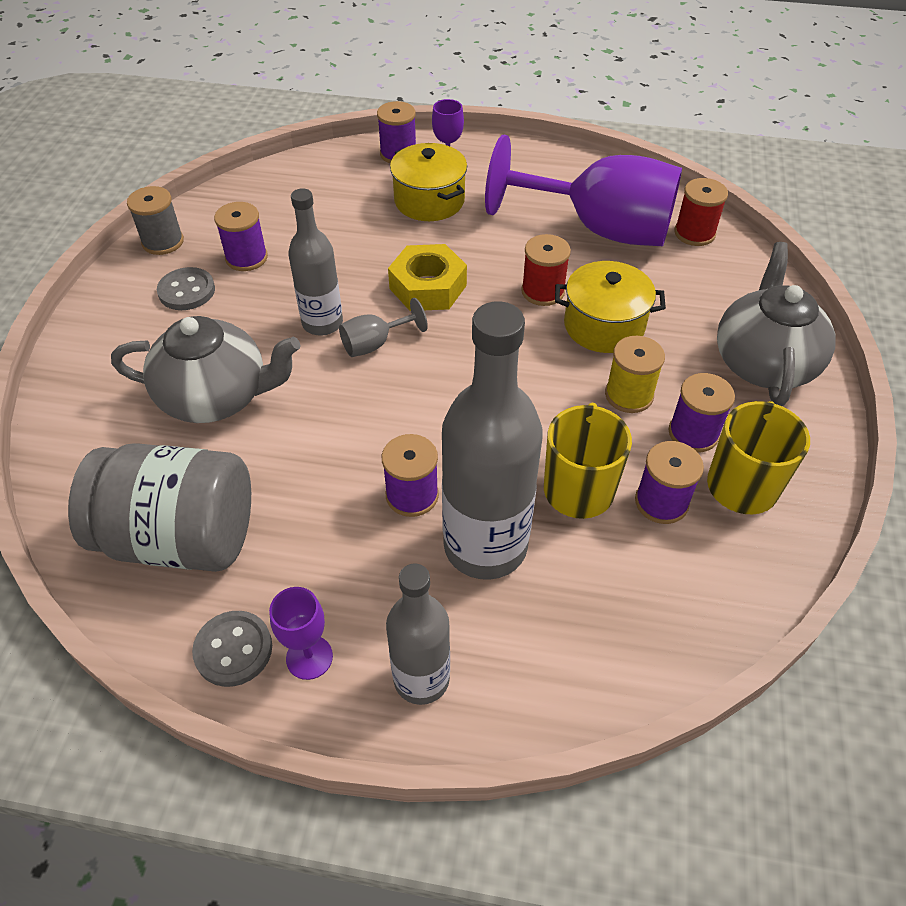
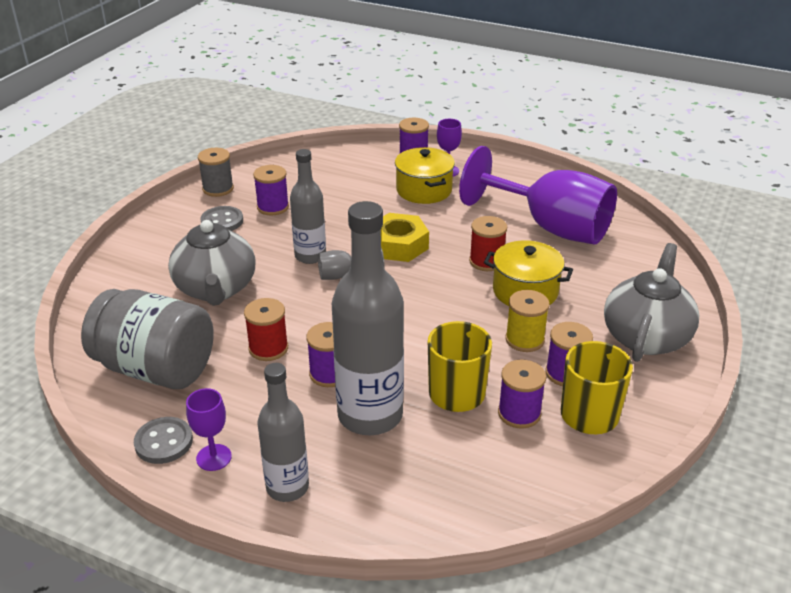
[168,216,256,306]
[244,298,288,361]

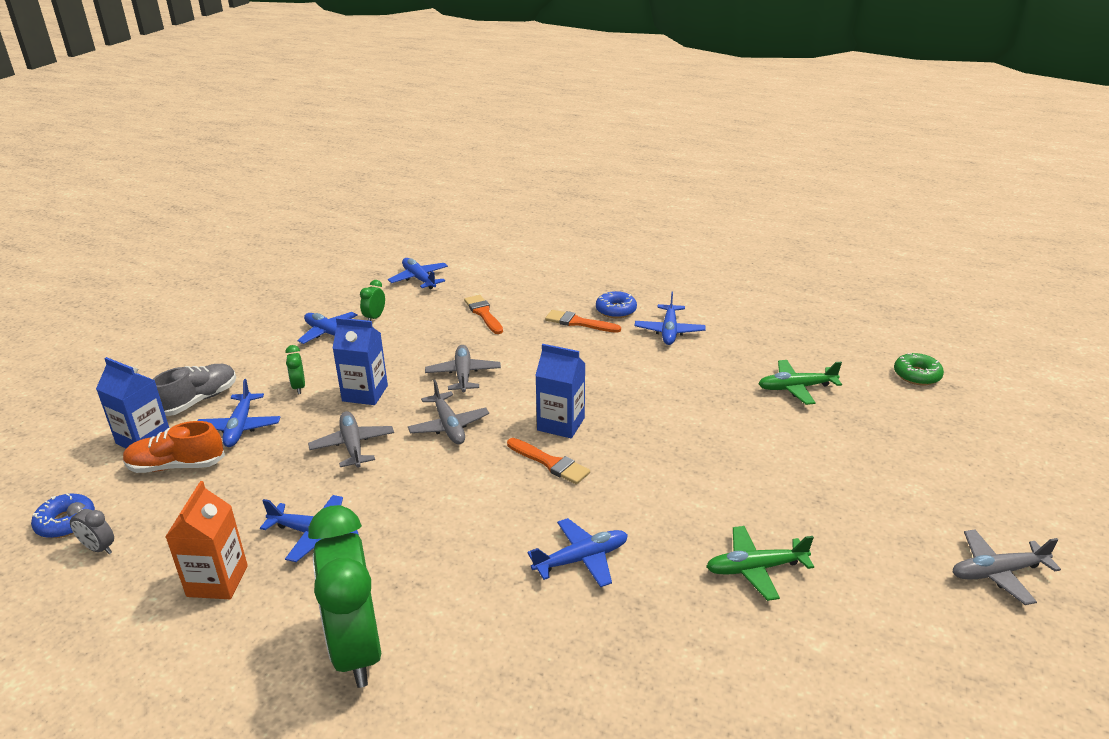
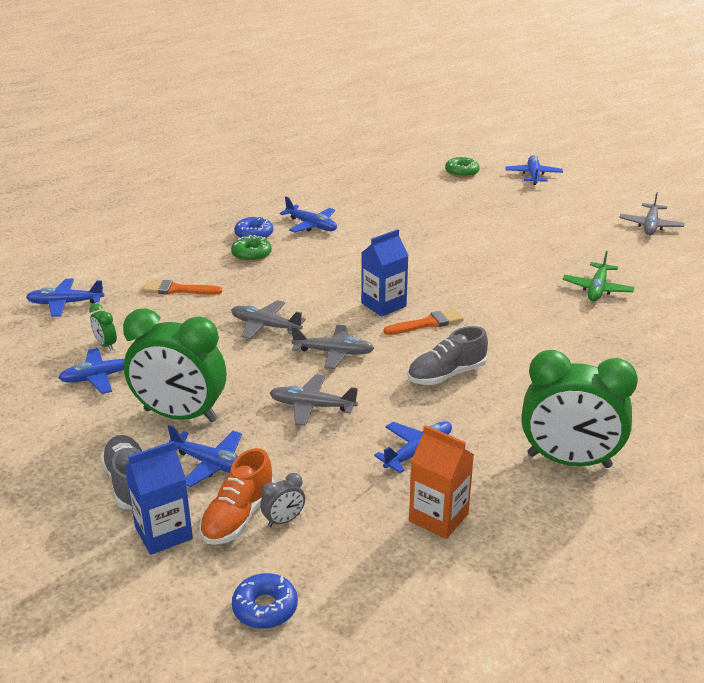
[123,309,226,422]
[231,235,272,262]
[260,473,305,527]
[408,326,488,385]
[506,155,563,185]
[332,317,388,405] (first image)
[759,360,842,405] (first image)

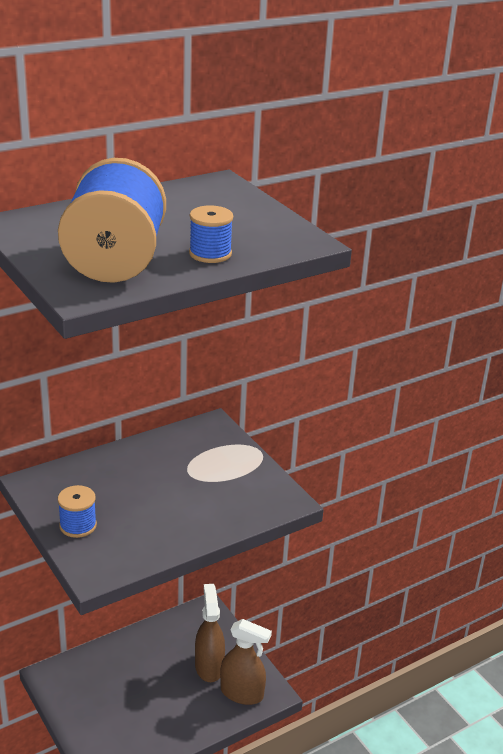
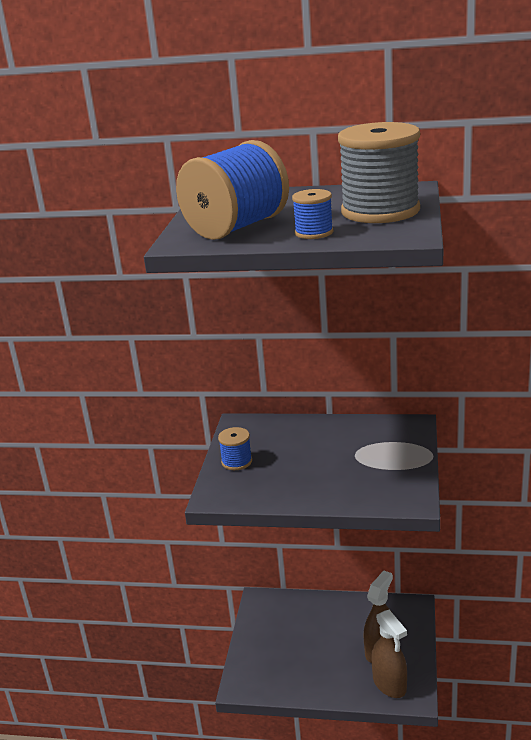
[338,122,420,223]

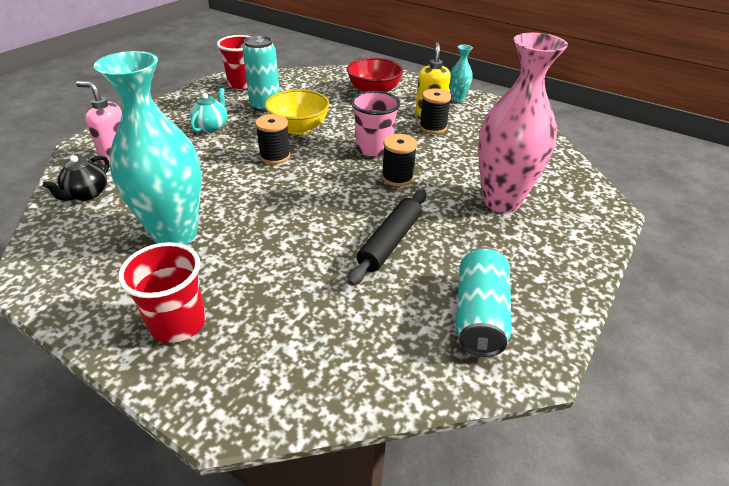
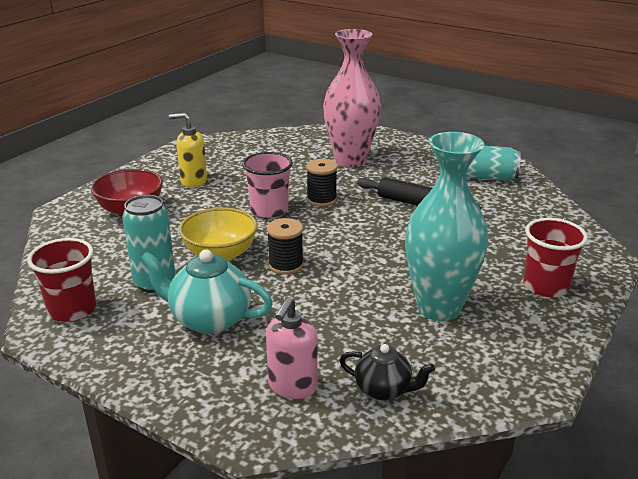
[140,249,273,334]
[419,88,451,134] (first image)
[449,45,473,102] (first image)

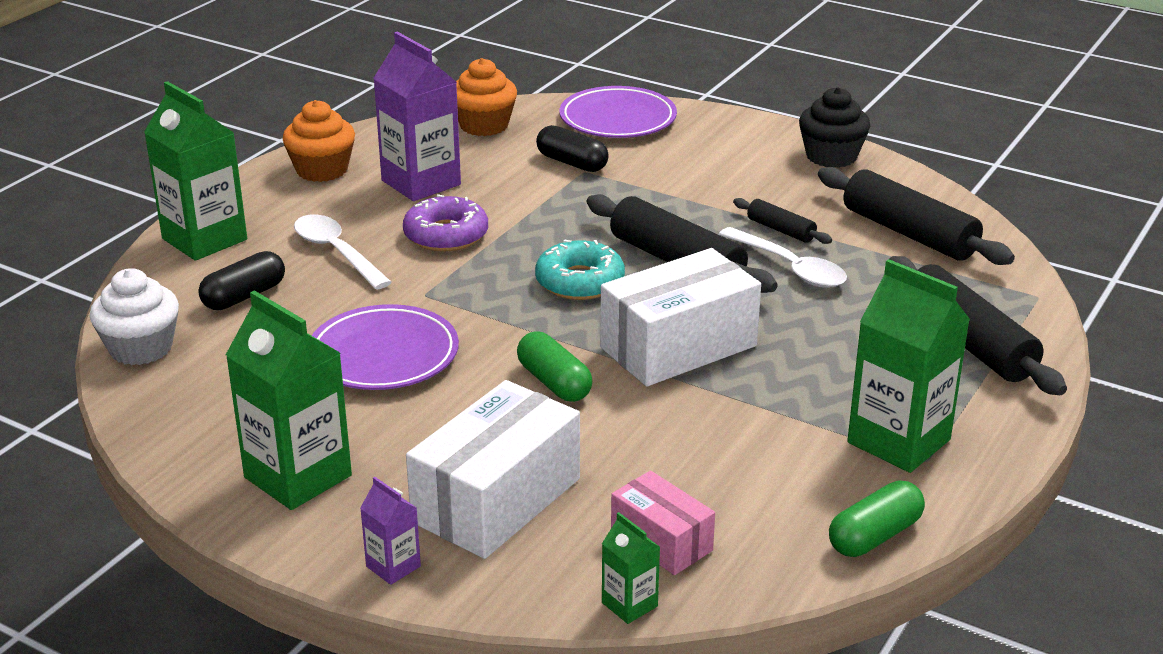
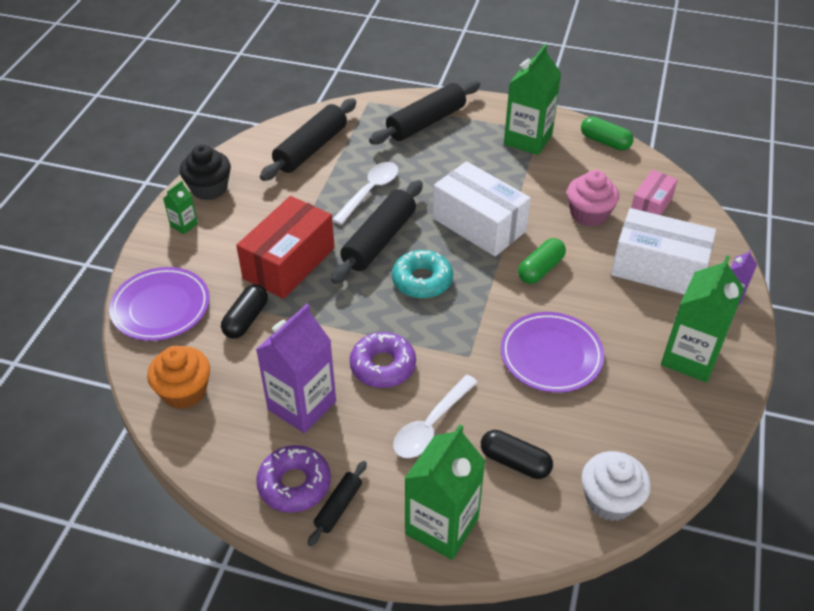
[163,181,198,234]
[236,196,335,299]
[256,445,331,513]
[308,461,367,546]
[567,170,619,227]

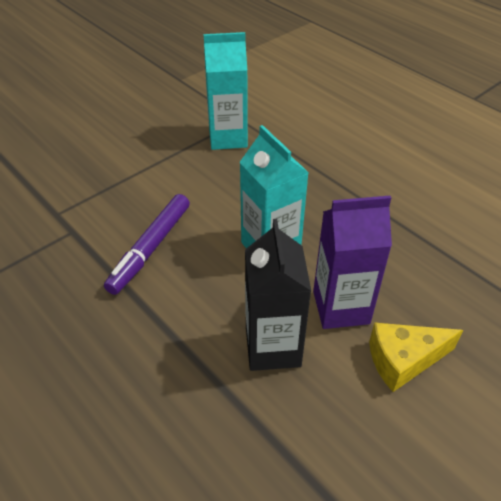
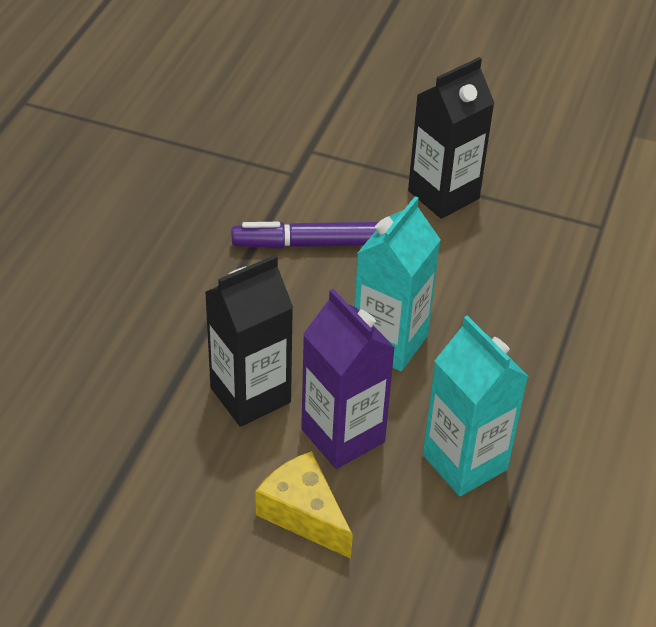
[408,57,494,219]
[423,315,529,496]

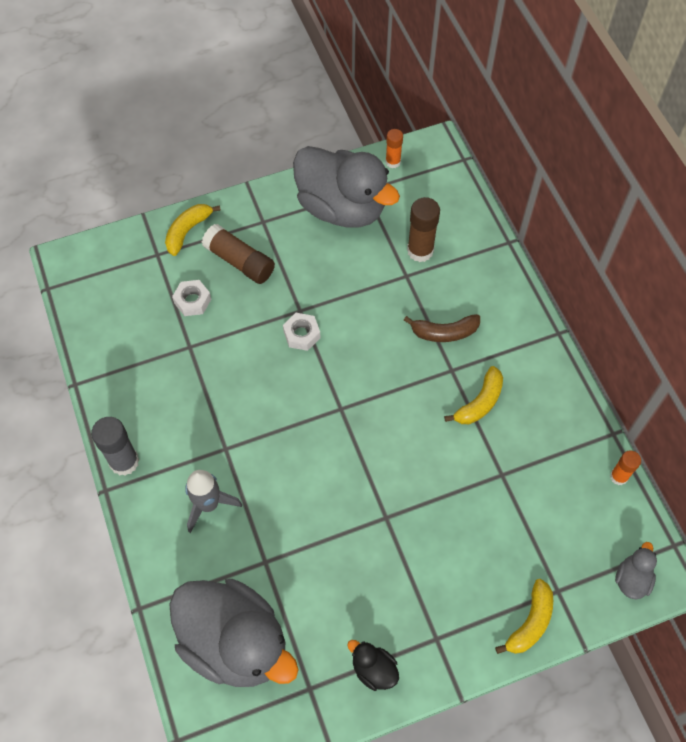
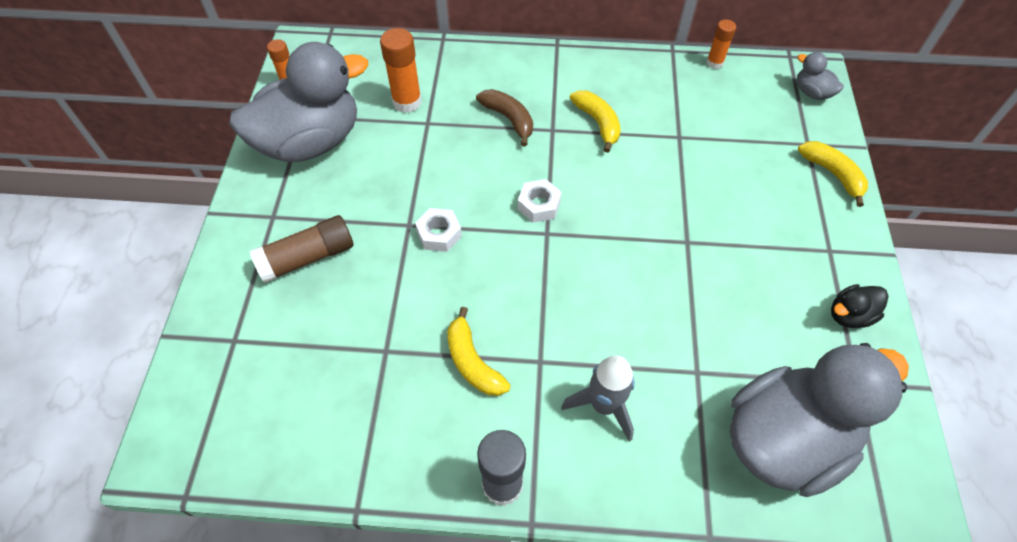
[380,28,422,113]
[447,307,510,396]
[476,89,533,146]
[518,179,562,223]

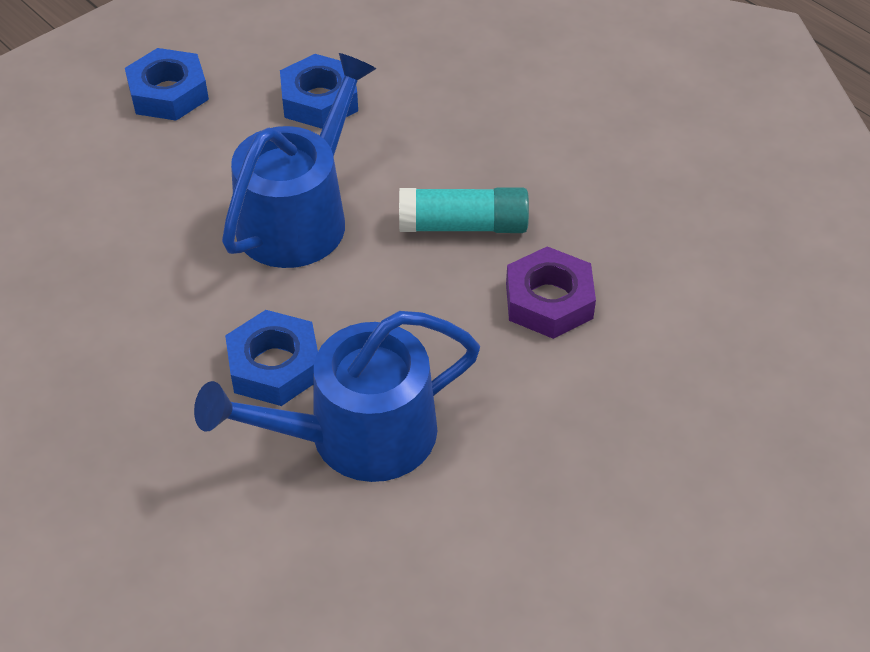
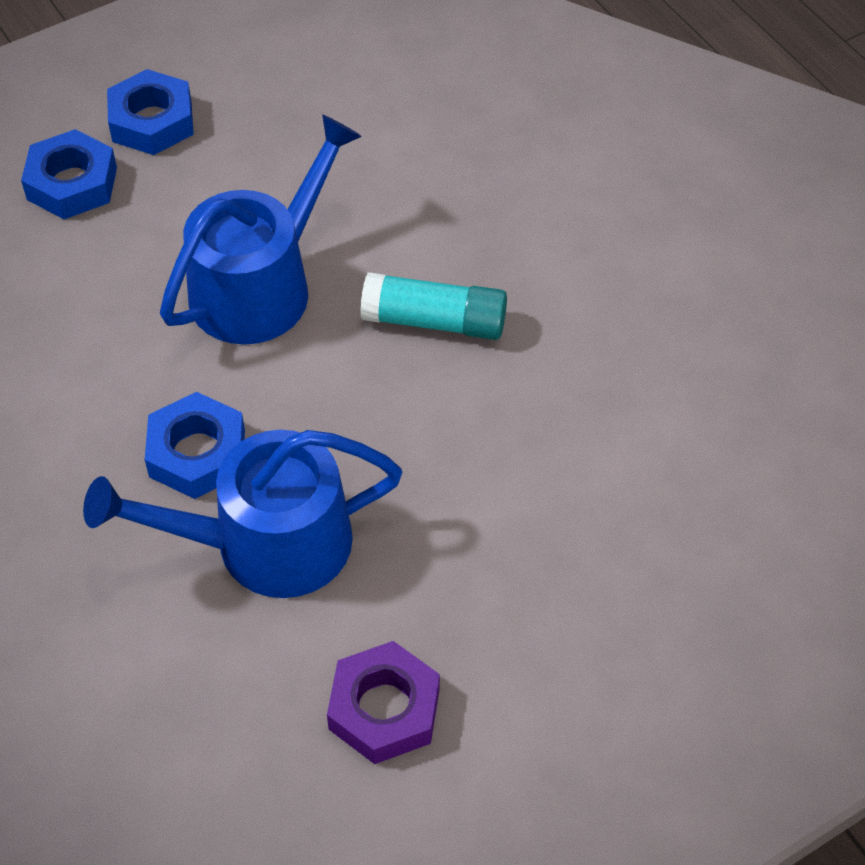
[21,129,117,219]
[327,641,440,764]

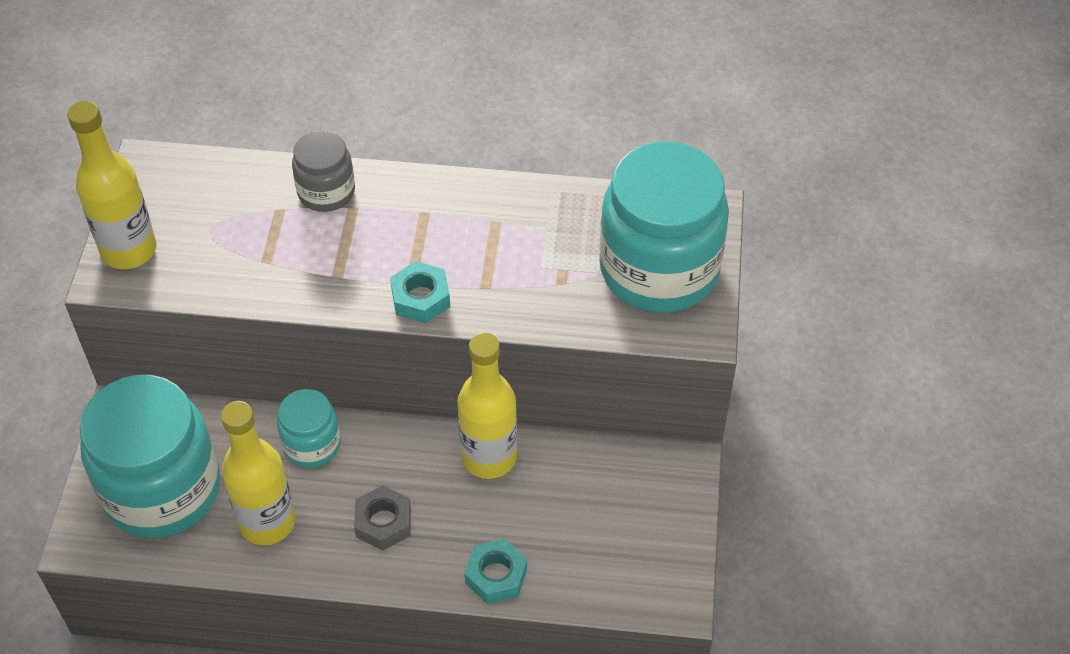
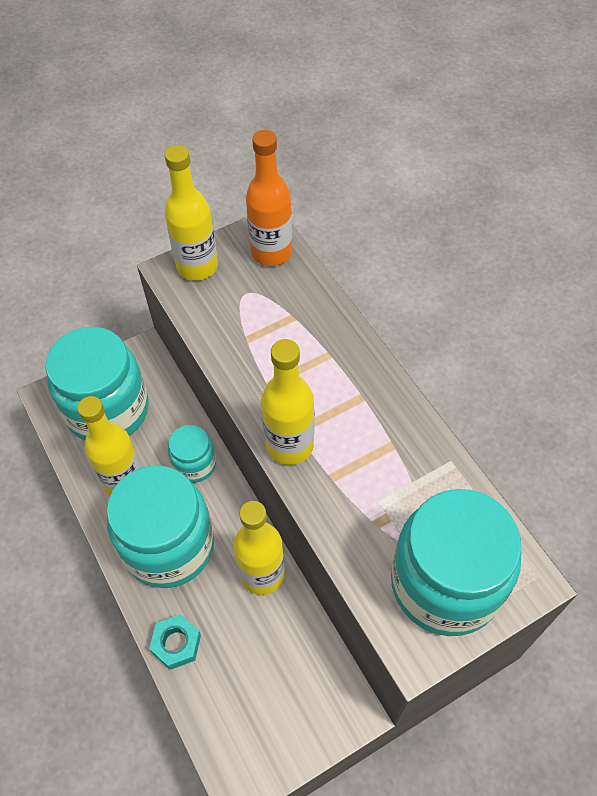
[107,465,214,588]
[246,130,292,266]
[261,339,314,465]
[292,130,355,212] (first image)

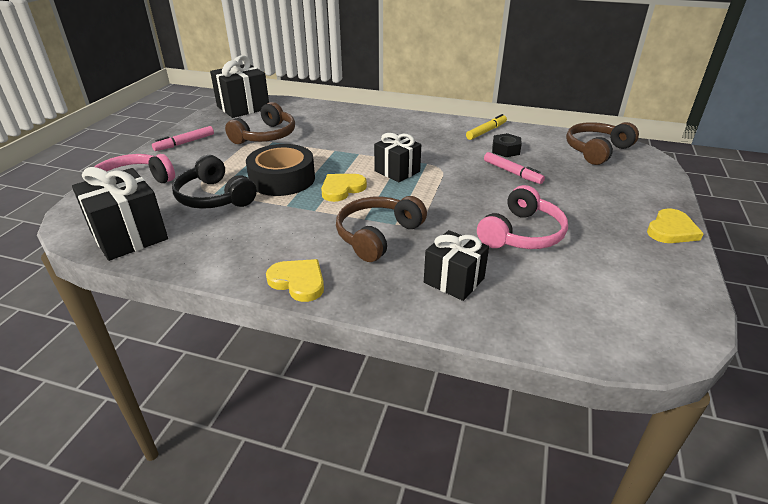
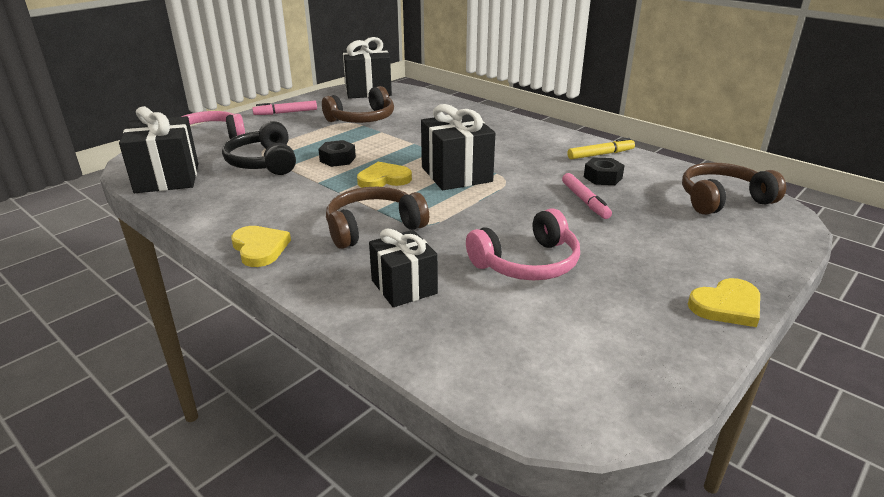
[318,140,356,167]
[421,104,495,190]

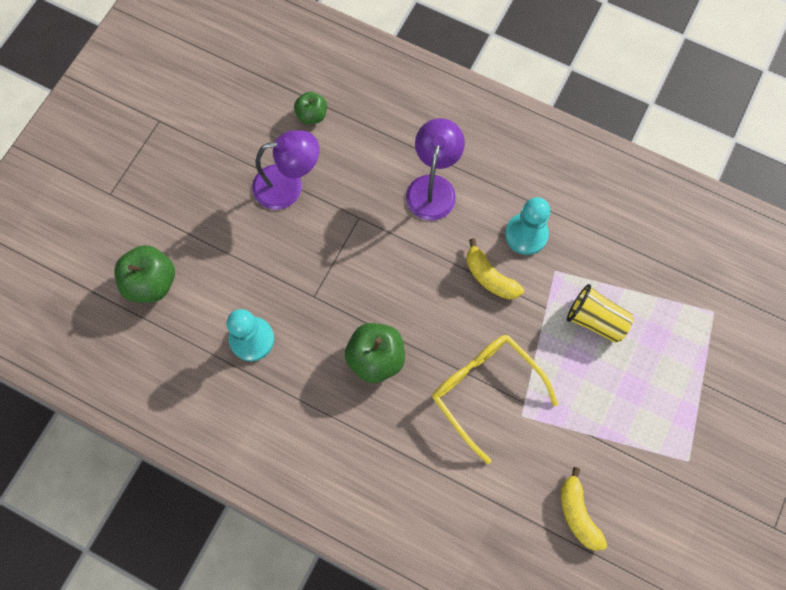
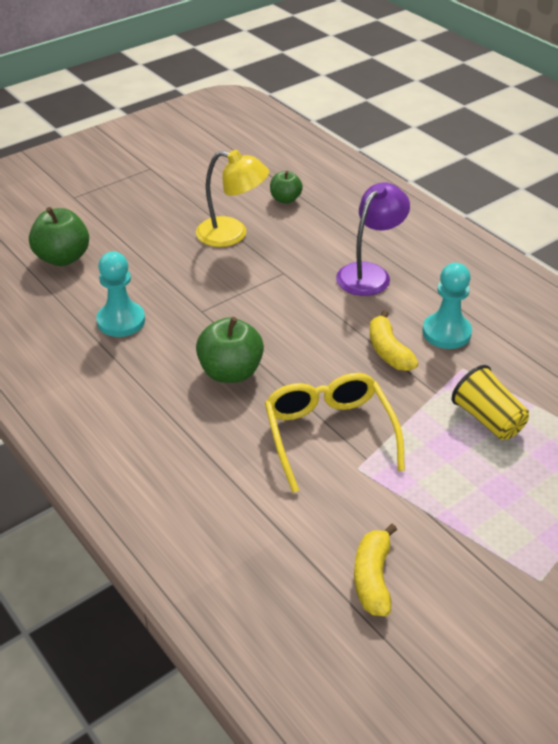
[196,150,269,247]

